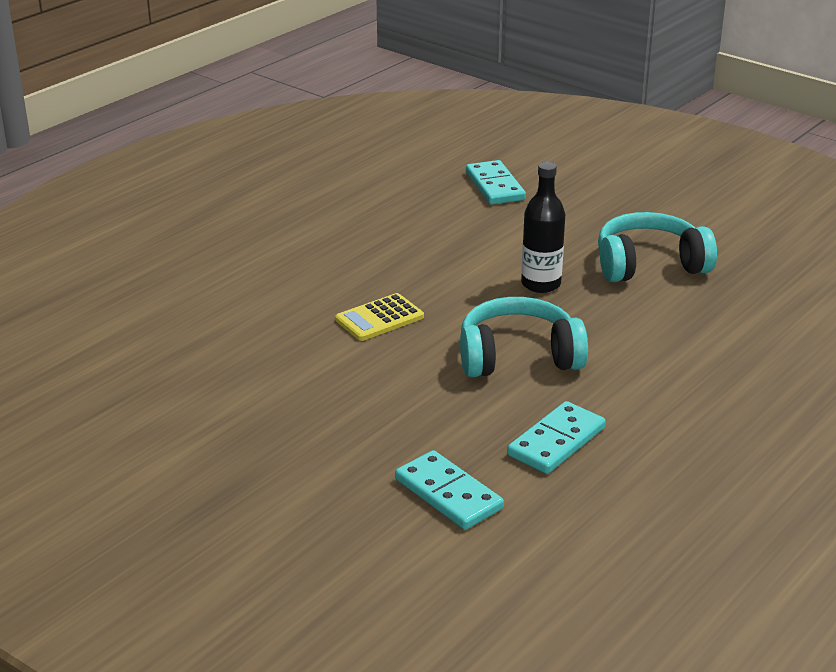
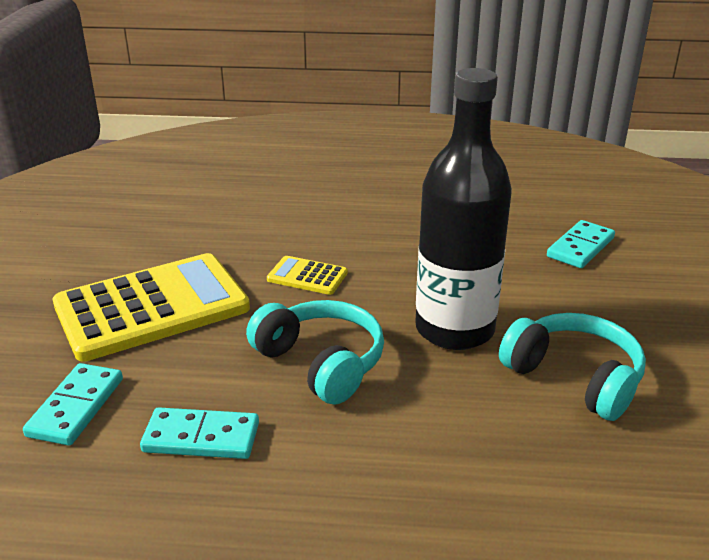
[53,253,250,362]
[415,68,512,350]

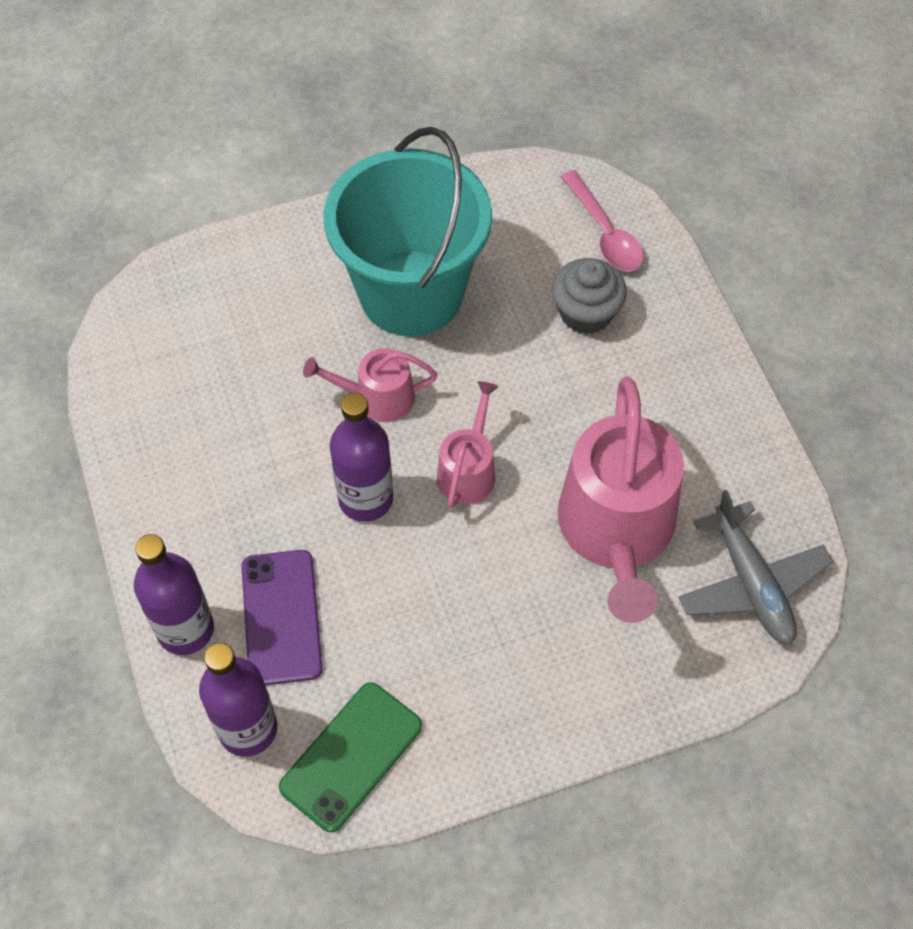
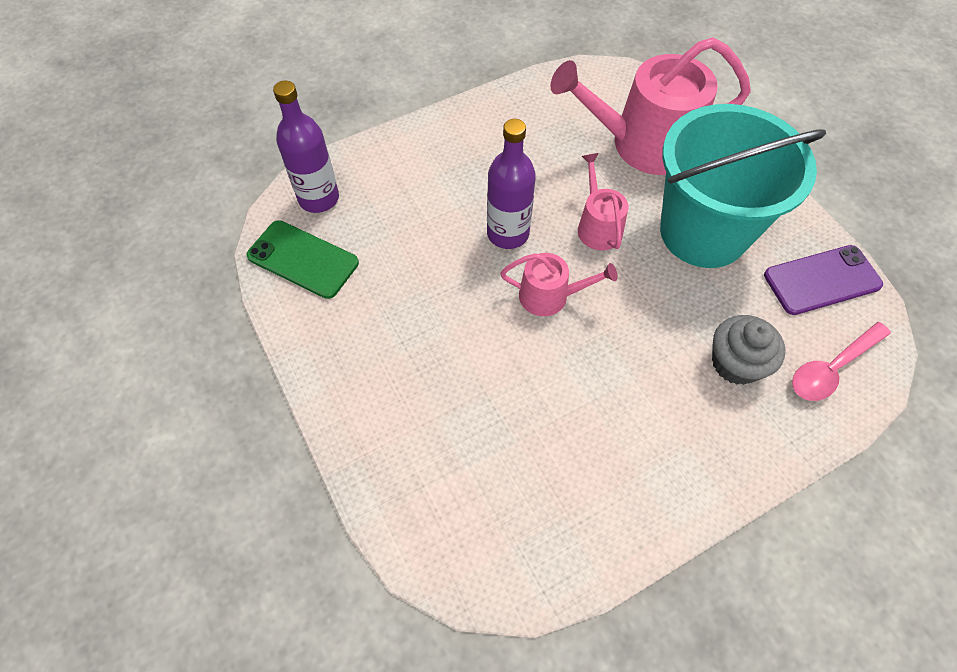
[550,37,751,175]
[764,245,883,315]
[134,534,214,655] (first image)
[678,490,833,645] (first image)

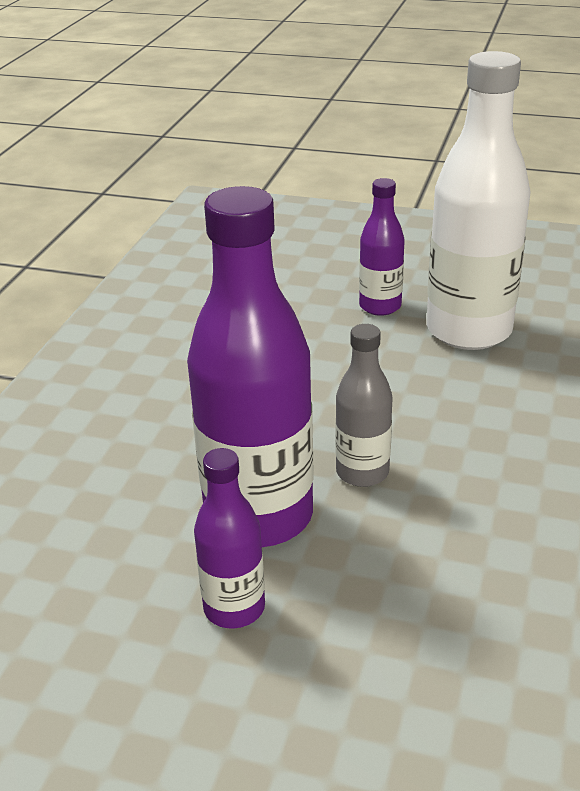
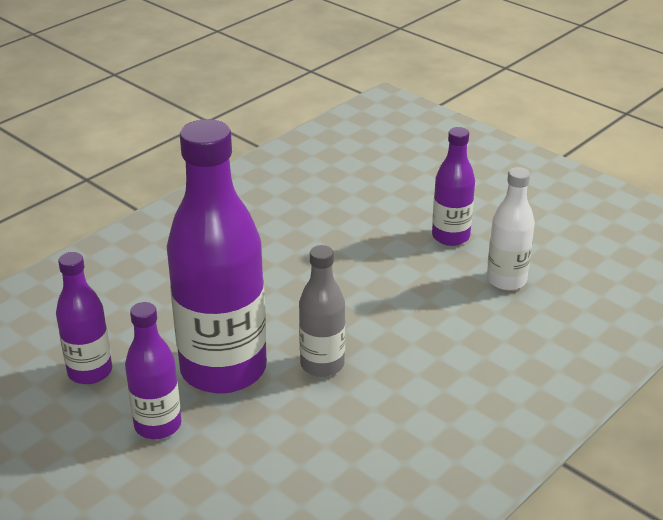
[56,252,112,384]
[487,167,535,290]

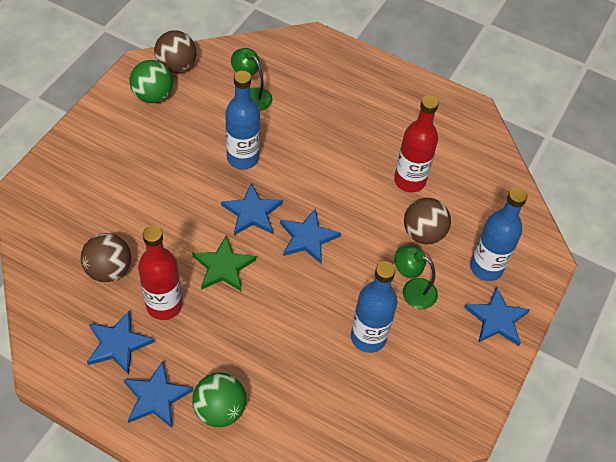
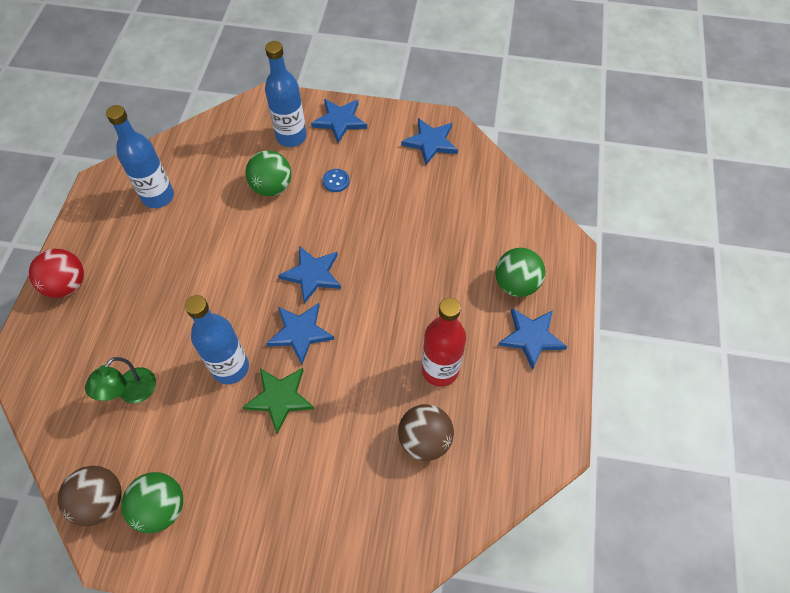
[29,249,84,298]
[106,105,174,208]
[243,368,314,434]
[246,150,291,196]
[323,169,350,192]
[401,118,458,165]
[394,96,439,192] (first image)

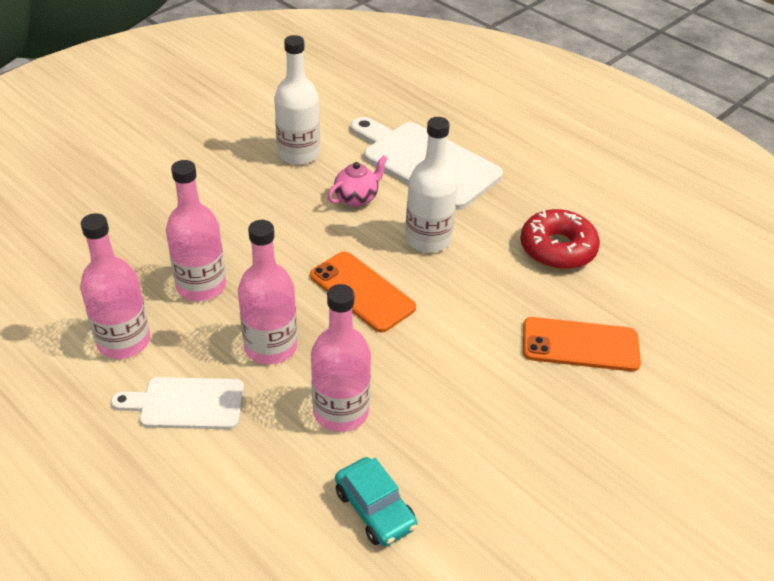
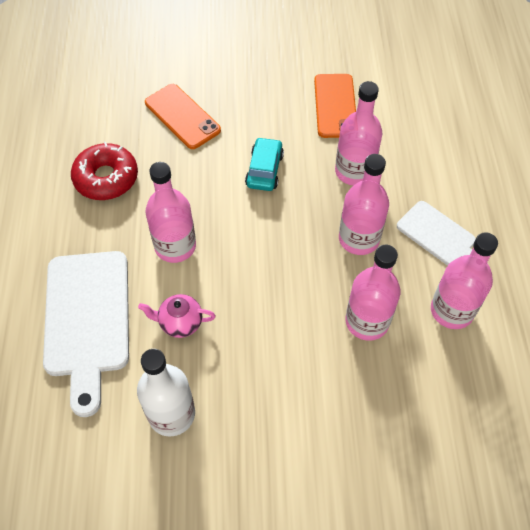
[145,162,196,263]
[245,137,284,191]
[314,74,356,138]

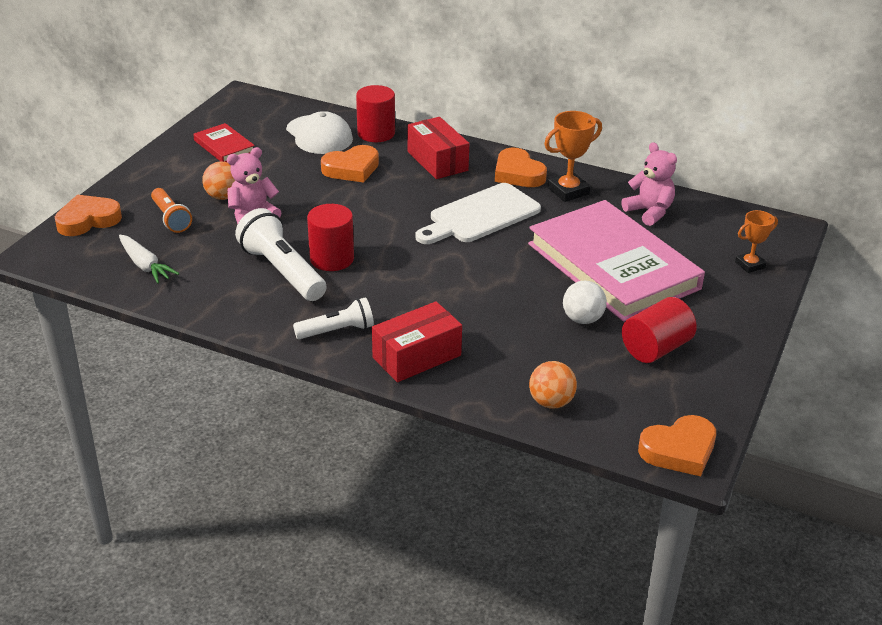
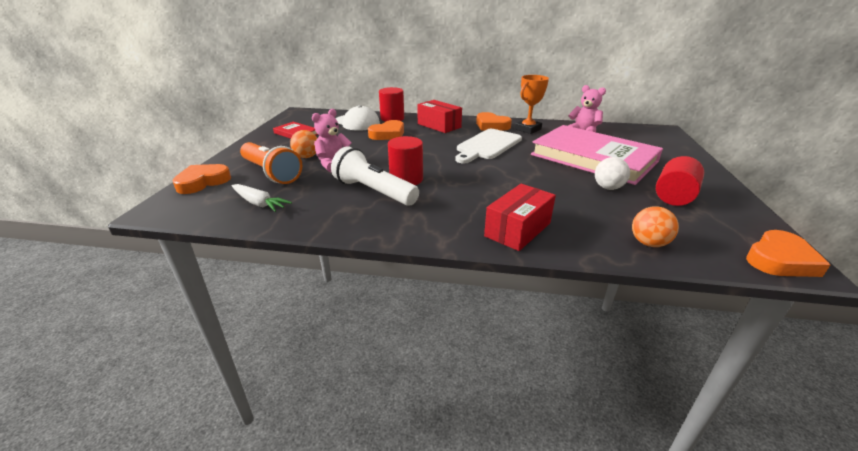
[240,142,303,184]
[293,297,374,339] (first image)
[735,210,778,273] (first image)

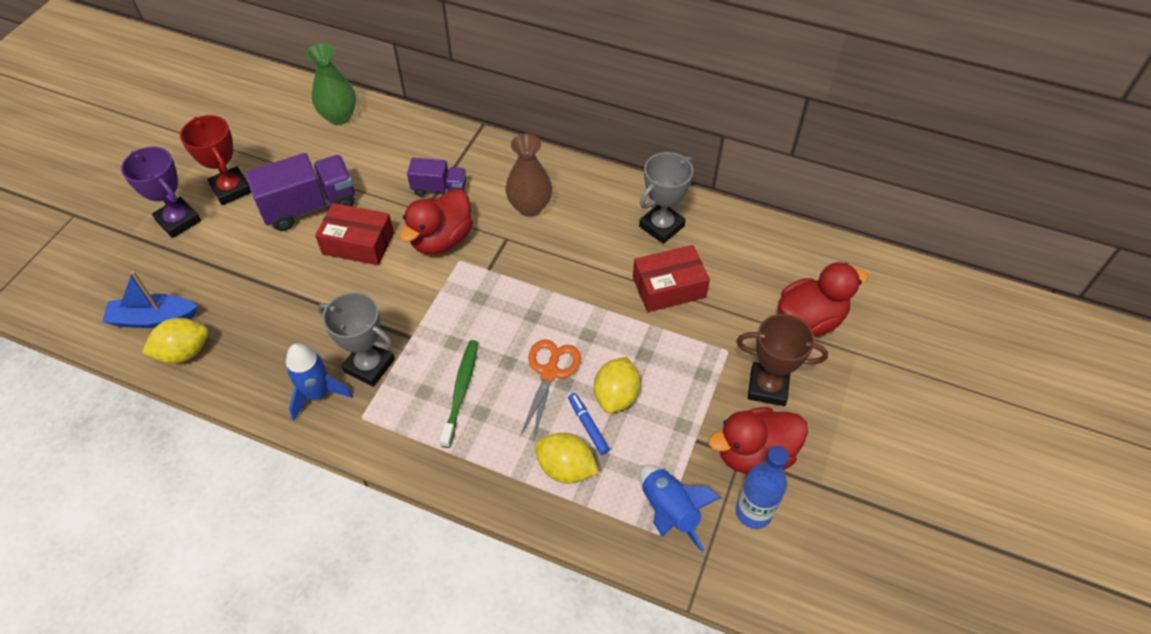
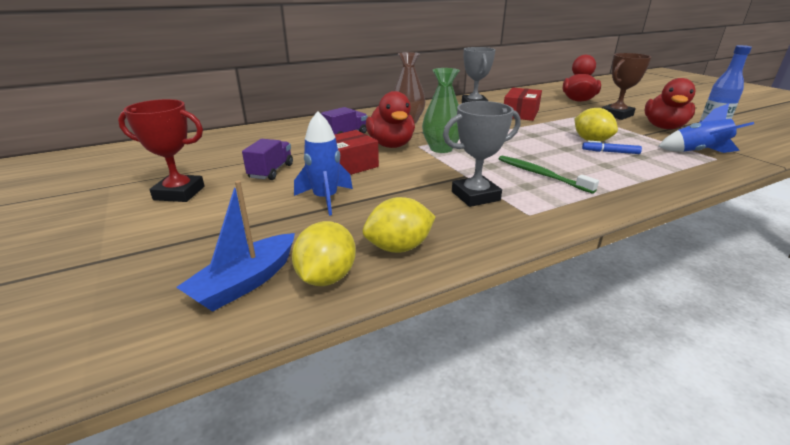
[242,139,293,180]
[294,111,353,216]
[362,197,436,253]
[422,68,460,153]
[121,147,201,238] (first image)
[520,339,581,441] (first image)

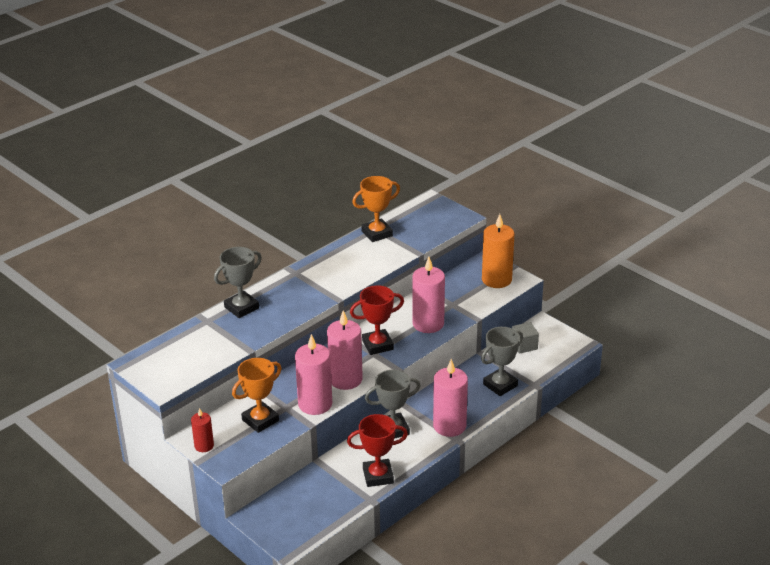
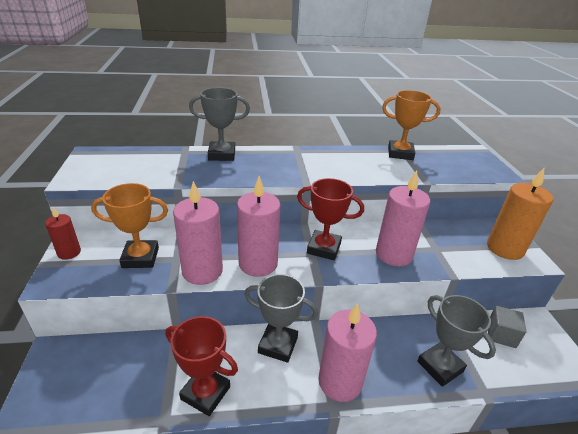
[417,295,496,387]

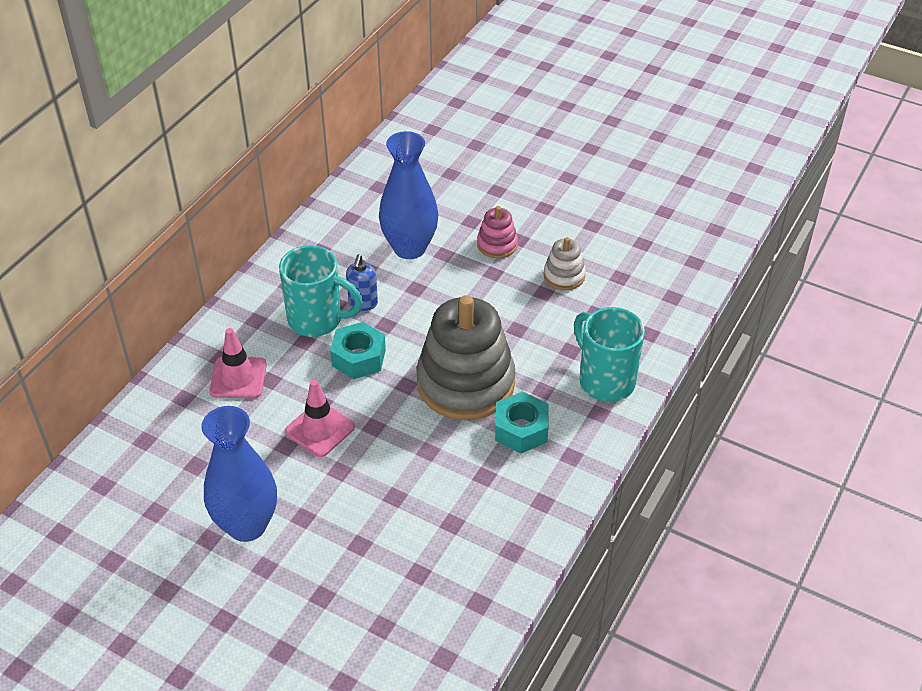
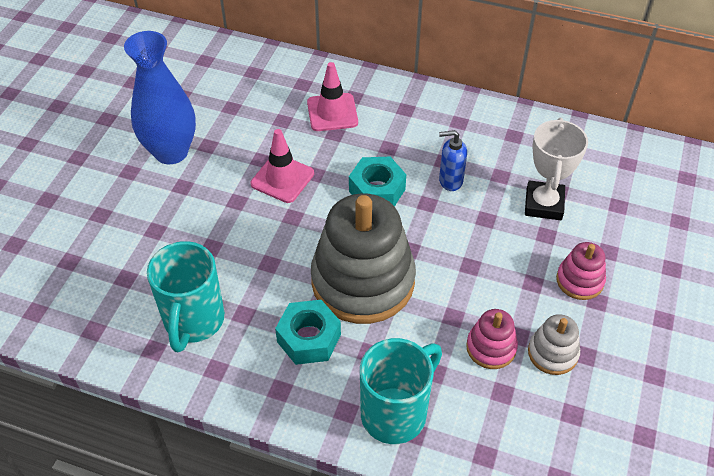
[147,241,225,352]
[466,309,518,369]
[525,118,588,220]

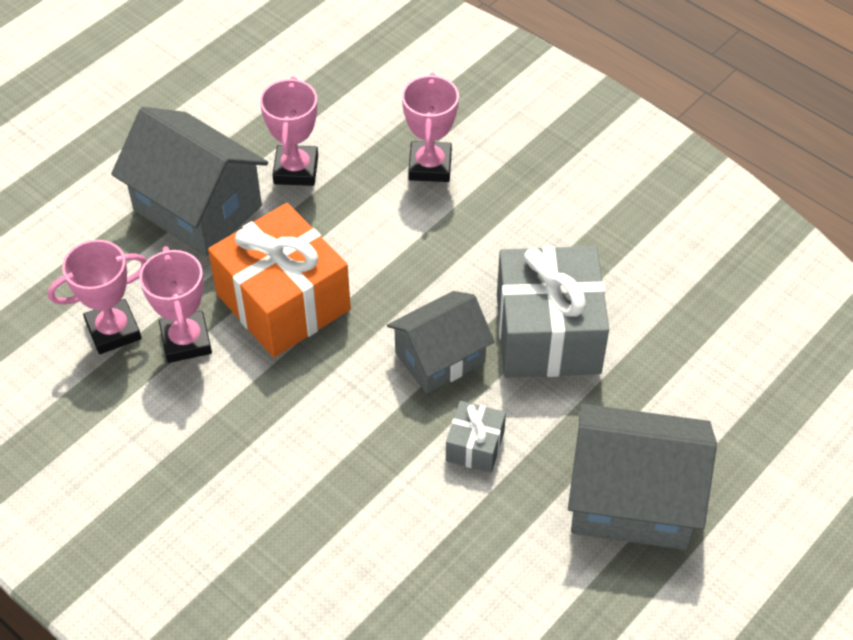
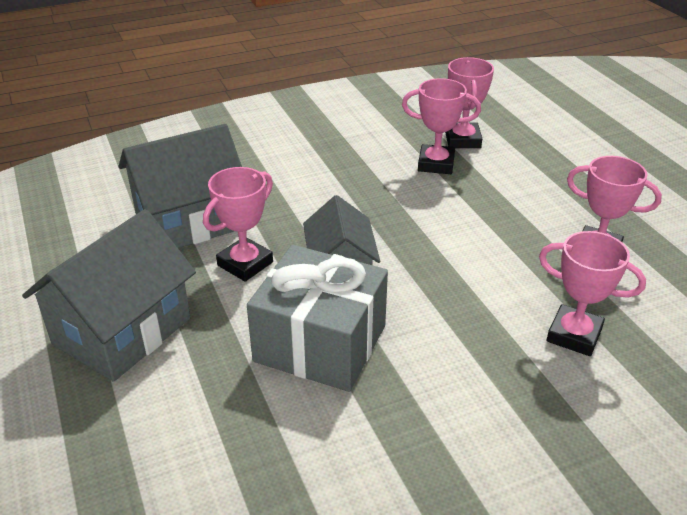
[119,124,242,248]
[203,167,273,282]
[208,203,351,357] (first image)

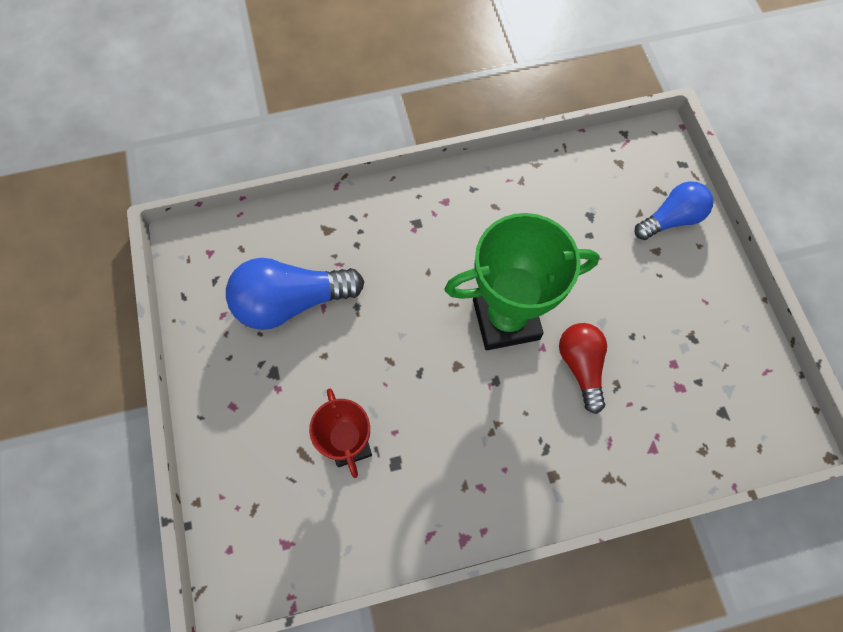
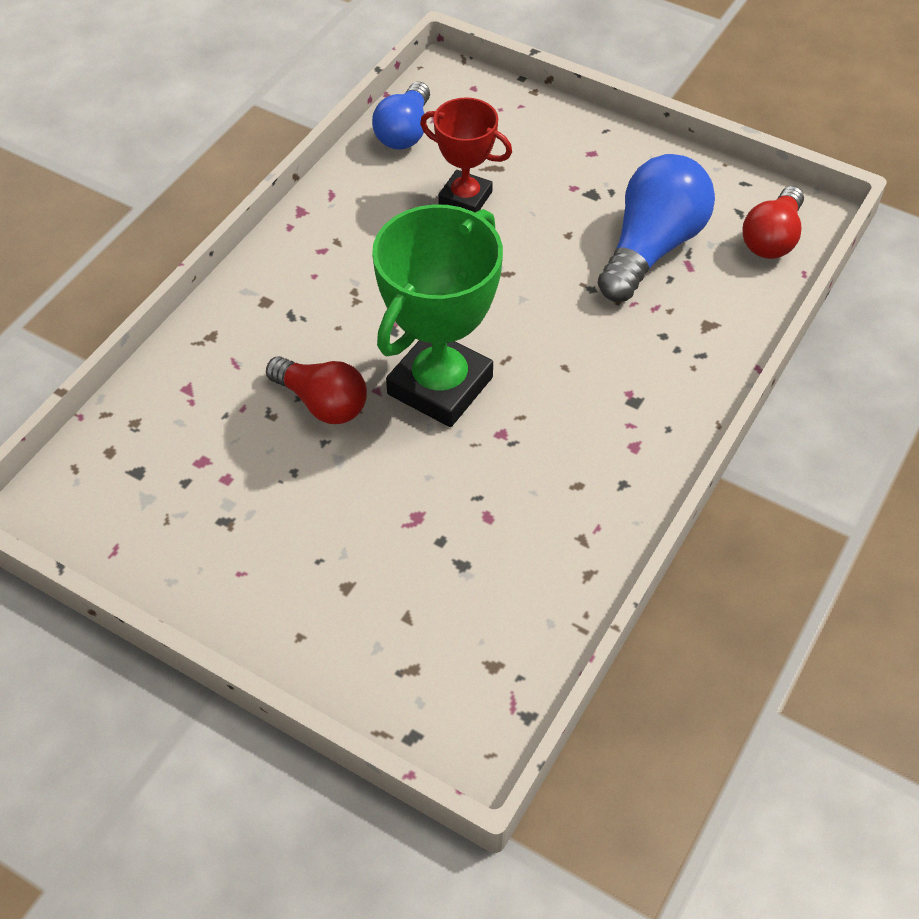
[372,82,430,150]
[742,186,804,259]

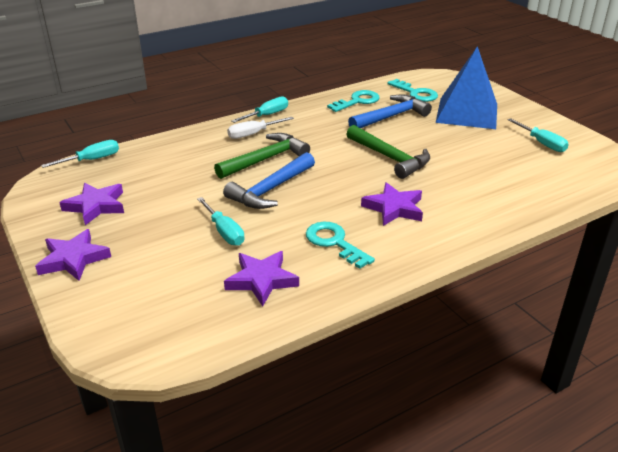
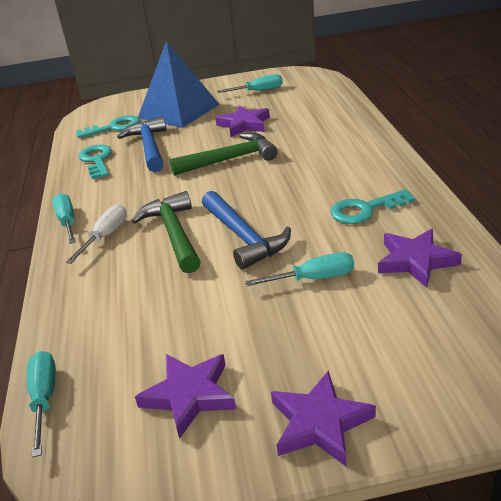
[66,204,127,264]
[215,106,270,137]

